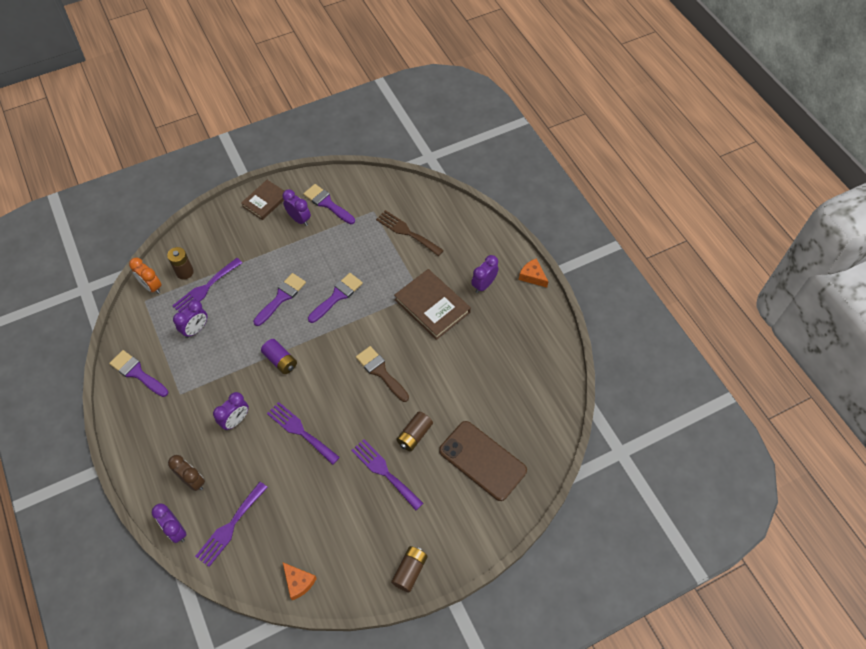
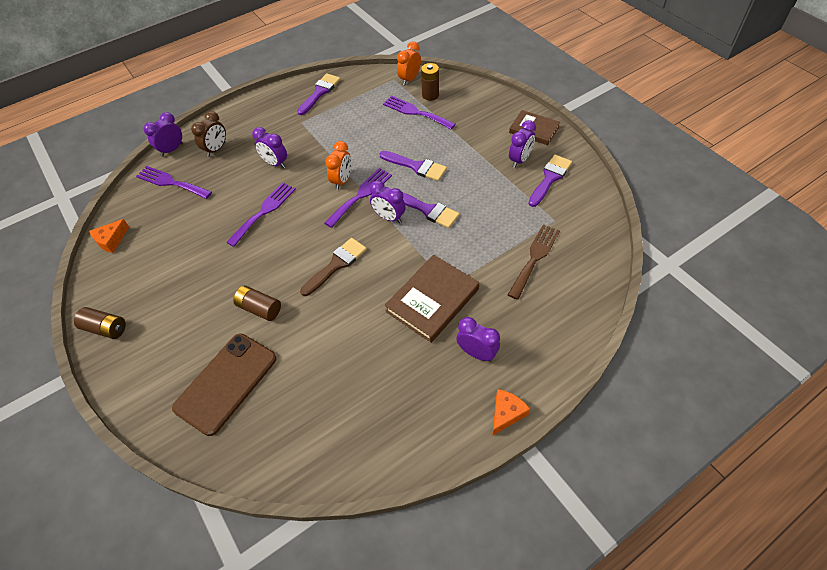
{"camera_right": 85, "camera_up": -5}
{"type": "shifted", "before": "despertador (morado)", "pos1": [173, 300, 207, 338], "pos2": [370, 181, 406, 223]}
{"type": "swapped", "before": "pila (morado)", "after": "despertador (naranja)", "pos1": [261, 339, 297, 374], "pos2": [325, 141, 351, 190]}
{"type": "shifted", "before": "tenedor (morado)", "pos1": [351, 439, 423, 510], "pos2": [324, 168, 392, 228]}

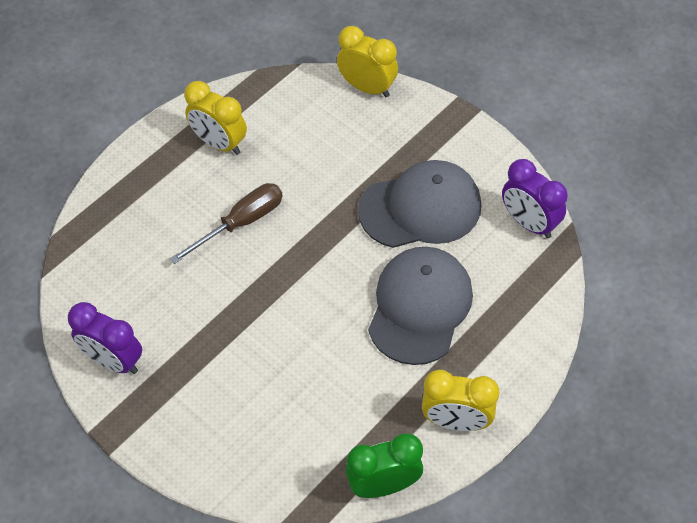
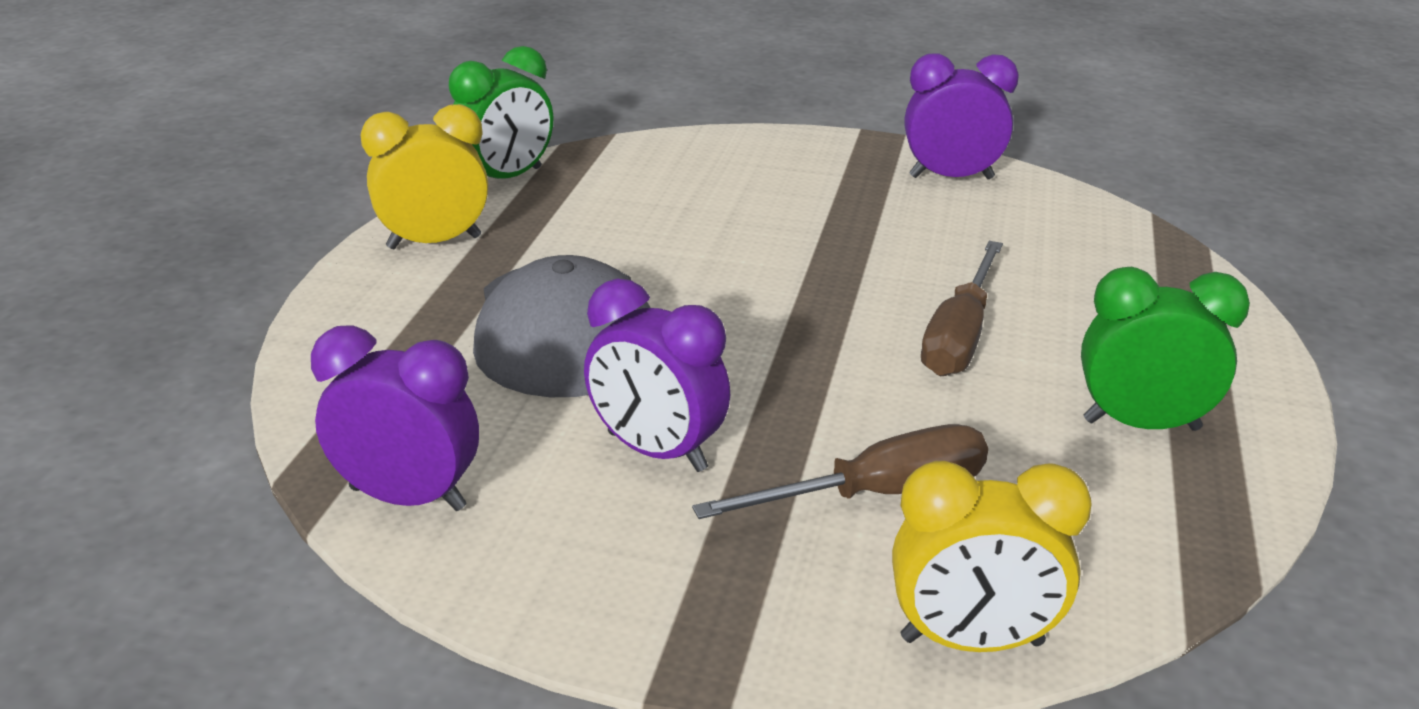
{"camera_right": 150, "camera_up": -25}
{"type": "repainted", "before": "despertador (amarillo)", "after": "despertador (verde)", "pos1": [184, 81, 247, 155], "pos2": [1081, 267, 1250, 431]}
{"type": "swapped", "before": "gorra (gris)", "after": "despertador (morado)", "pos1": [358, 160, 481, 248], "pos2": [584, 278, 730, 472]}
{"type": "new", "after": "destornillador (marrón)", "pos2": [692, 424, 988, 519]}

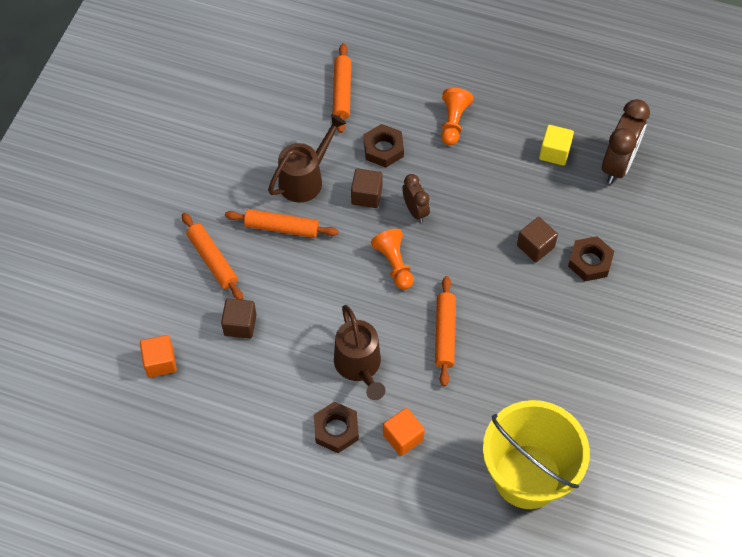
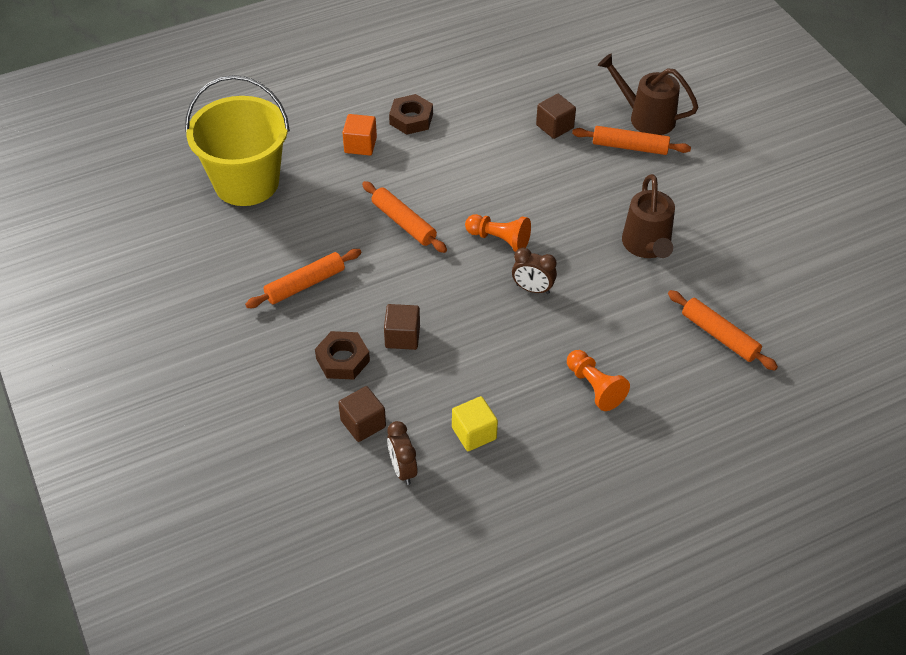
{"camera_right": 135, "camera_up": -10}
{"type": "scaled", "before": "despertador (marrón)", "pos1": [602, 99, 650, 184], "pos2": [387, 421, 418, 485], "scale": 0.58}
{"type": "gone", "before": "tuerca (marrón)", "pos1": [364, 124, 404, 167]}
{"type": "shifted", "before": "cubo (marrón)", "pos1": [351, 169, 383, 208], "pos2": [339, 386, 386, 442]}
{"type": "shifted", "before": "rodillo (naranja)", "pos1": [225, 209, 339, 238], "pos2": [245, 249, 362, 308]}
{"type": "shifted", "before": "regadera (marrón)", "pos1": [334, 305, 385, 400], "pos2": [598, 54, 698, 135]}
{"type": "gone", "before": "cubo (naranja)", "pos1": [140, 335, 177, 378]}

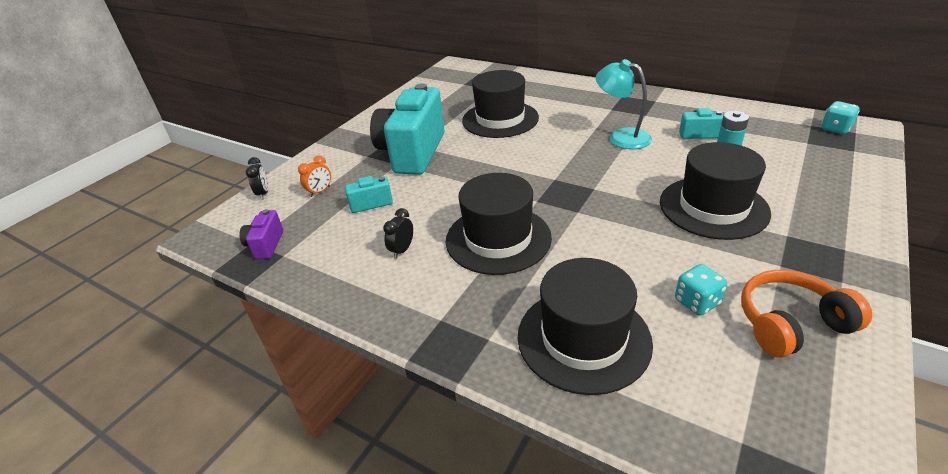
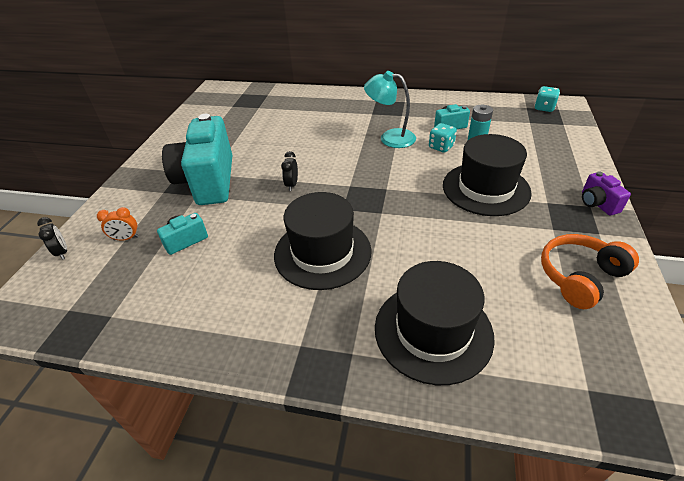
{"camera_right": -20, "camera_up": 5}
{"type": "gone", "before": "sombrero (negro)", "pos1": [462, 70, 539, 138]}
{"type": "rotated", "before": "despertador (naranja)", "pos1": [298, 155, 331, 197], "pos2": [97, 207, 139, 241], "turn": 60}
{"type": "shifted", "before": "despertador (negro)", "pos1": [383, 208, 413, 259], "pos2": [281, 151, 298, 191]}
{"type": "shifted", "before": "cámara (morado)", "pos1": [239, 209, 283, 259], "pos2": [582, 171, 631, 216]}
{"type": "shifted", "before": "dado (turquesa)", "pos1": [675, 264, 727, 316], "pos2": [429, 123, 457, 153]}

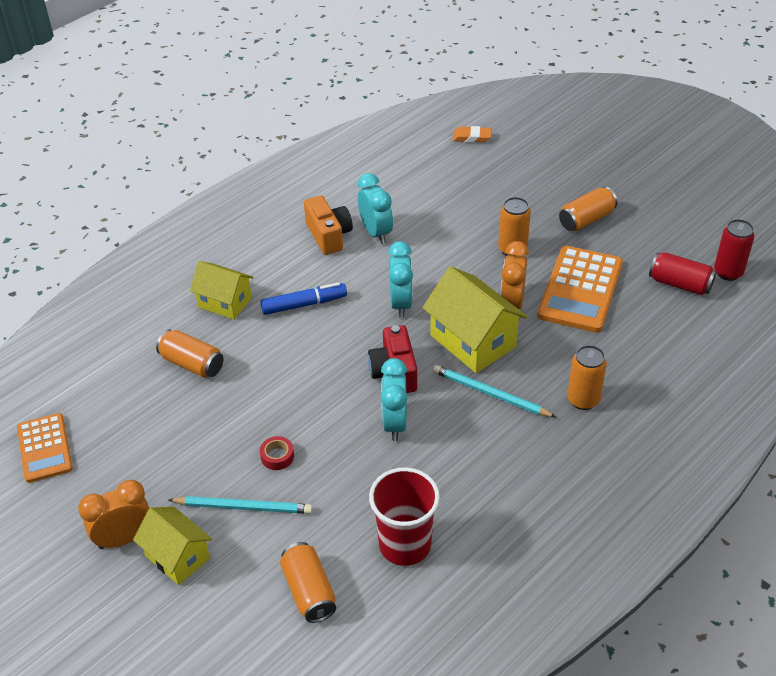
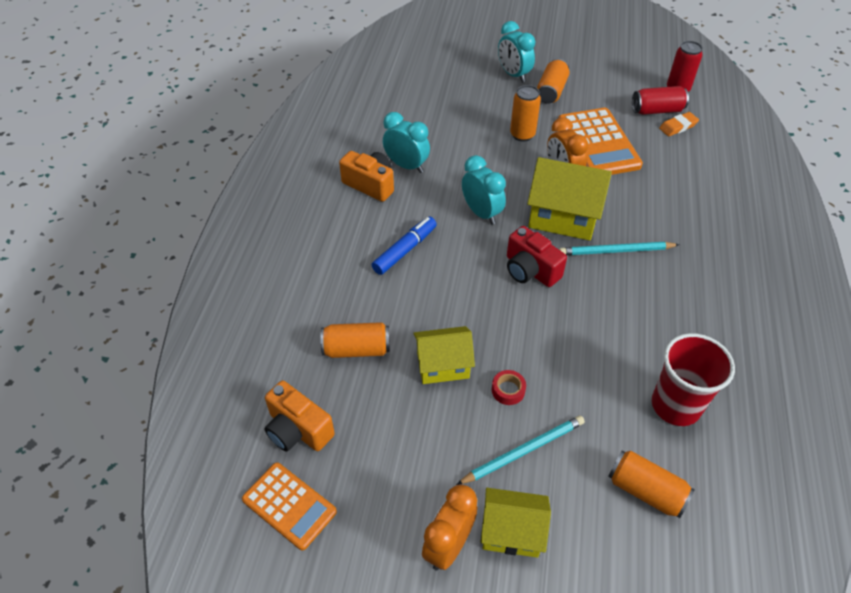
{"camera_right": -35, "camera_up": 5}
{"type": "shifted", "before": "goma de borrar (naranja)", "pos1": [453, 126, 492, 143], "pos2": [659, 112, 699, 136]}
{"type": "shifted", "before": "casa (amarillo)", "pos1": [190, 261, 254, 320], "pos2": [413, 326, 475, 384]}
{"type": "gone", "before": "lata (naranja)", "pos1": [567, 345, 607, 410]}
{"type": "shifted", "before": "despertador (turquesa)", "pos1": [381, 358, 408, 441], "pos2": [498, 21, 535, 83]}
{"type": "new", "after": "cámara (naranja)", "pos2": [264, 380, 335, 451]}

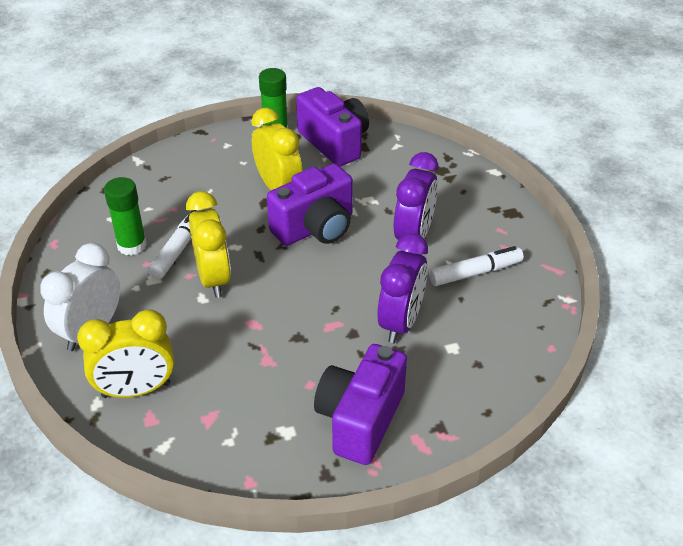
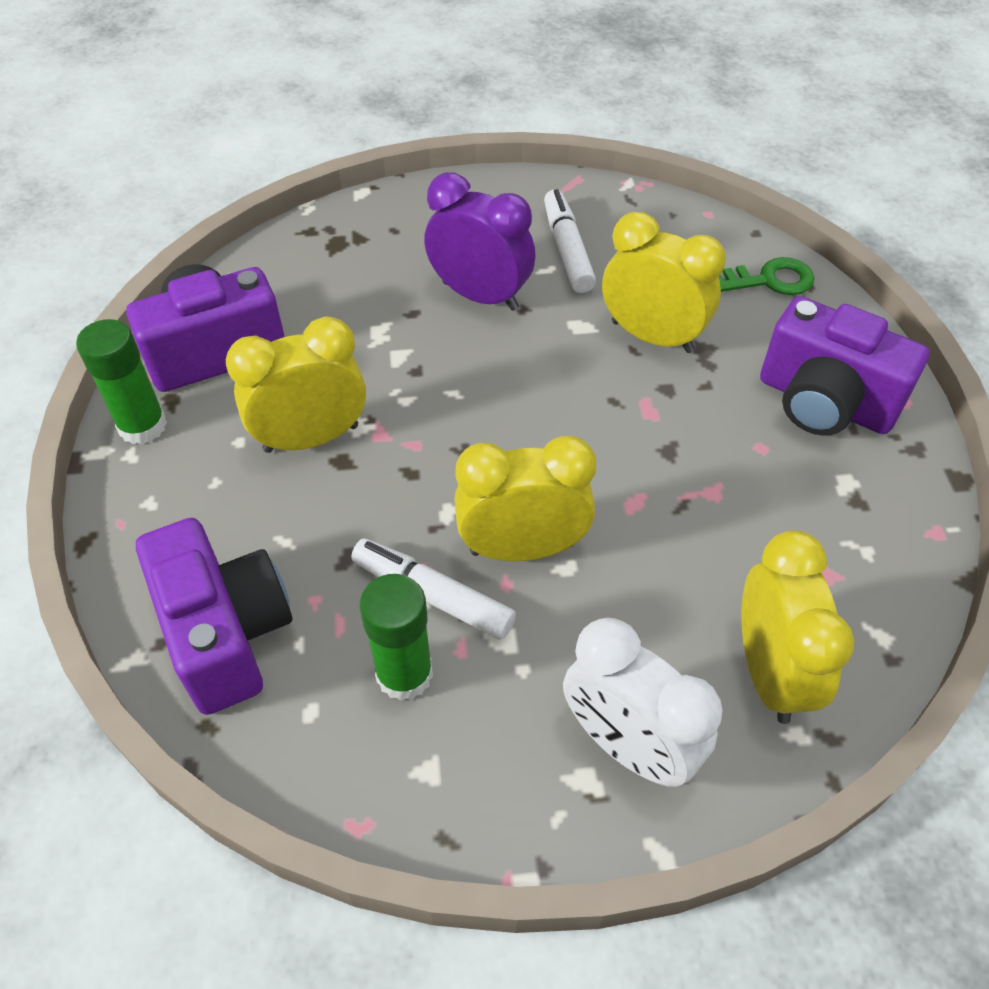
{"camera_right": -80, "camera_up": 10}
{"type": "shifted", "before": "cámara (morado)", "pos1": [267, 164, 353, 246], "pos2": [136, 518, 292, 715]}
{"type": "repainted", "before": "despertador (morado)", "after": "despertador (amarillo)", "pos1": [377, 233, 428, 343], "pos2": [602, 212, 726, 353]}
{"type": "new", "after": "llave (verde)", "pos2": [719, 257, 814, 295]}

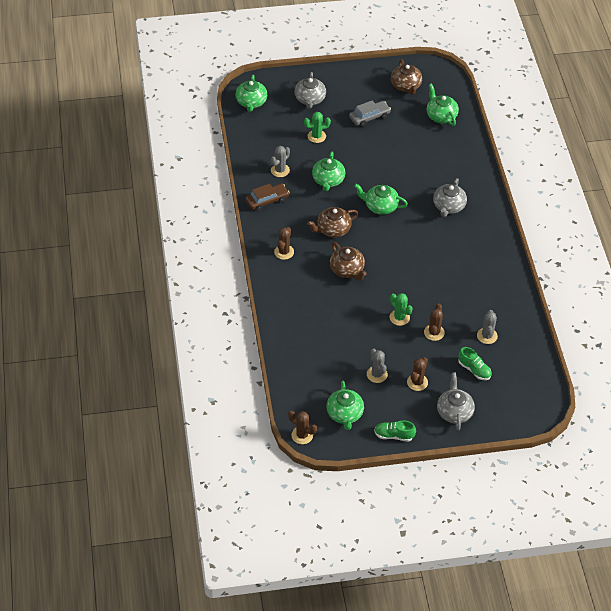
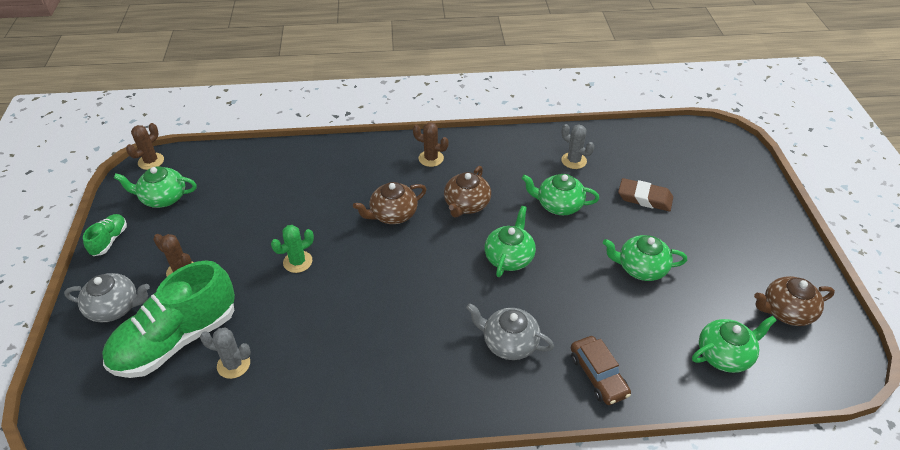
{"camera_right": 95, "camera_up": -5}
{"type": "gone", "before": "tetera (gris)", "pos1": [294, 72, 326, 109]}
{"type": "shifted", "before": "tetera (verde)", "pos1": [236, 75, 267, 112], "pos2": [603, 235, 687, 281]}
{"type": "gone", "before": "coche (gris)", "pos1": [349, 100, 391, 127]}
{"type": "swapped", "before": "cactus (verde)", "after": "goma de borrar (marrón)", "pos1": [304, 112, 331, 143], "pos2": [618, 178, 673, 211]}
{"type": "shifted", "before": "coche (marrón)", "pos1": [245, 183, 290, 211], "pos2": [571, 336, 631, 405]}
{"type": "rotated", "before": "tetera (marrón)", "pos1": [307, 207, 358, 237], "pos2": [444, 166, 491, 218], "turn": -135}
{"type": "gone", "before": "cactus (marrón)", "pos1": [424, 304, 445, 341]}
{"type": "scaled", "before": "zapato (verde)", "pos1": [458, 347, 491, 380], "pos2": [102, 260, 235, 378], "scale": 2.25}
{"type": "gone", "before": "cactus (gris)", "pos1": [367, 349, 388, 383]}

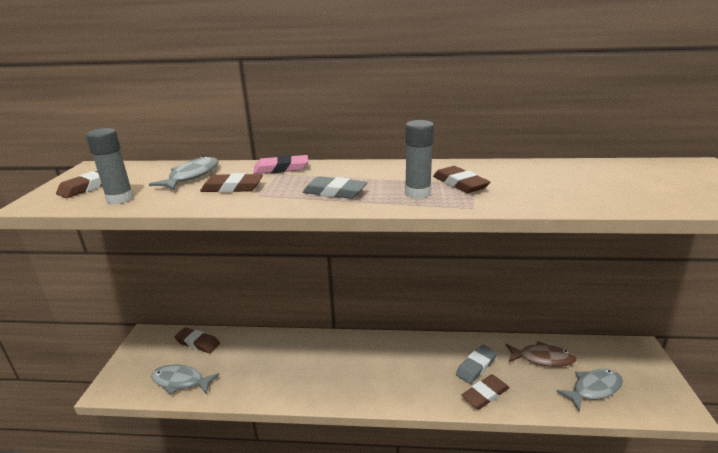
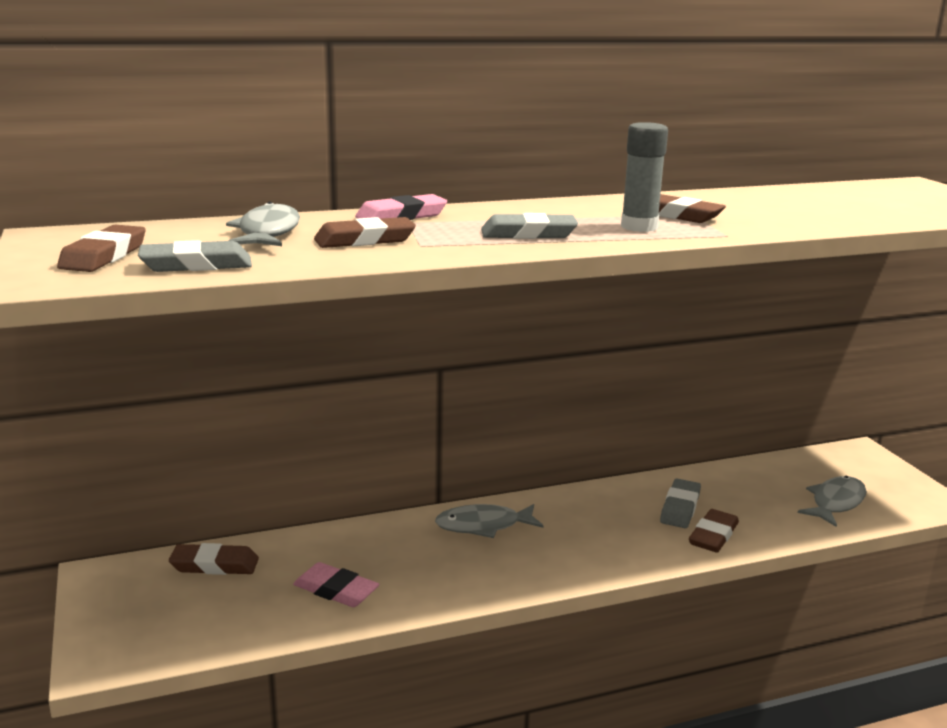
{"camera_right": -25, "camera_up": -5}
{"type": "swapped", "before": "barra de pegamento (gris)", "after": "goma de borrar (gris)", "pos1": [86, 128, 134, 204], "pos2": [138, 240, 252, 272]}
{"type": "gone", "before": "pez (marrón)", "pos1": [506, 341, 577, 367]}
{"type": "shifted", "before": "pez (gris)", "pos1": [151, 364, 220, 395], "pos2": [435, 504, 544, 538]}
{"type": "new", "after": "goma de borrar (rosa)", "pos2": [293, 562, 379, 607]}

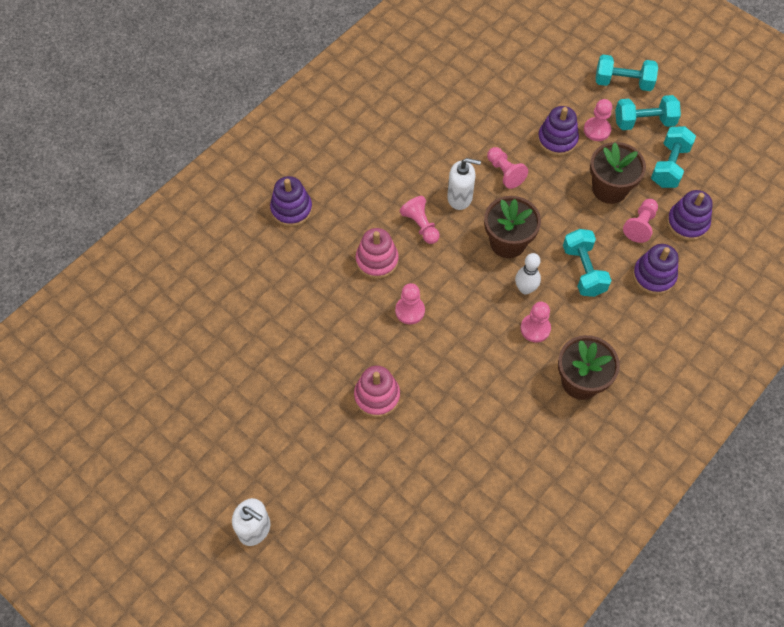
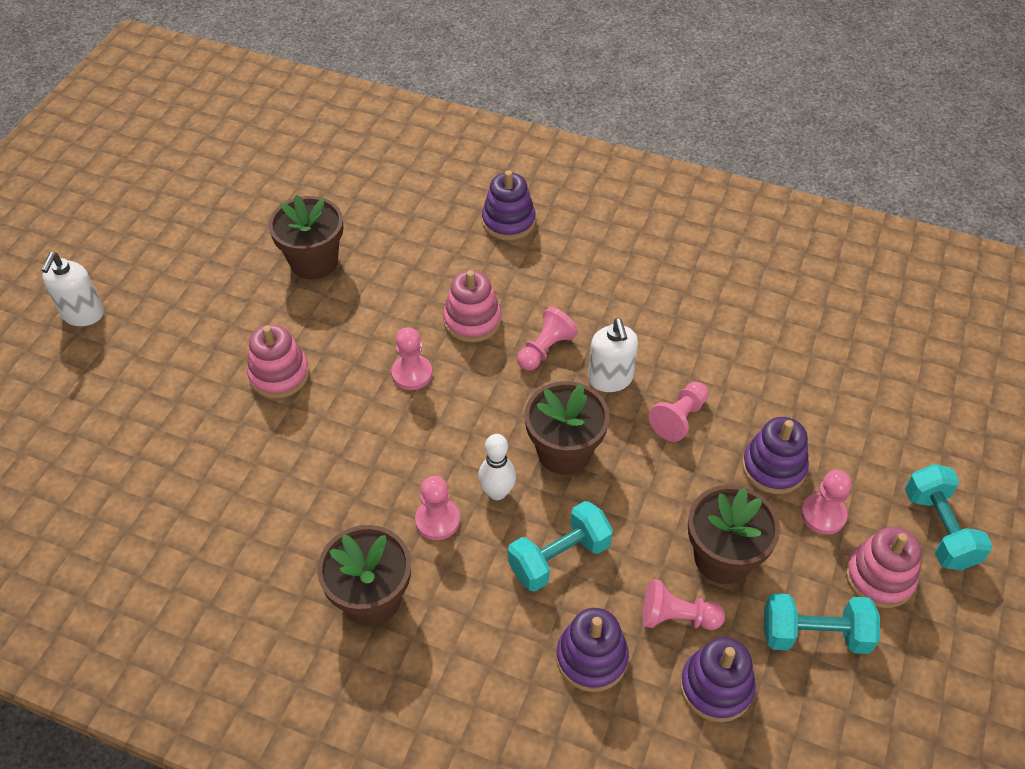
{"camera_right": 70, "camera_up": -10}
{"type": "swapped", "before": "mancuerna (turquesa)", "after": "juguete apilable (rosa)", "pos1": [615, 95, 681, 130], "pos2": [846, 527, 921, 608]}
{"type": "new", "after": "maceta (marrón)", "pos2": [268, 195, 343, 280]}

